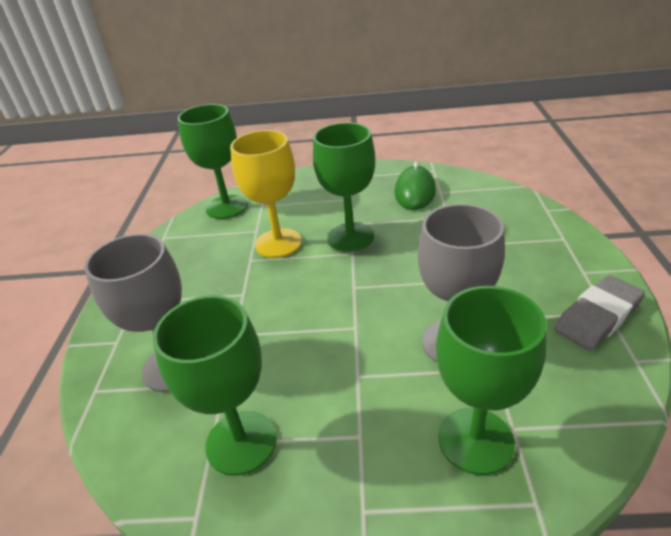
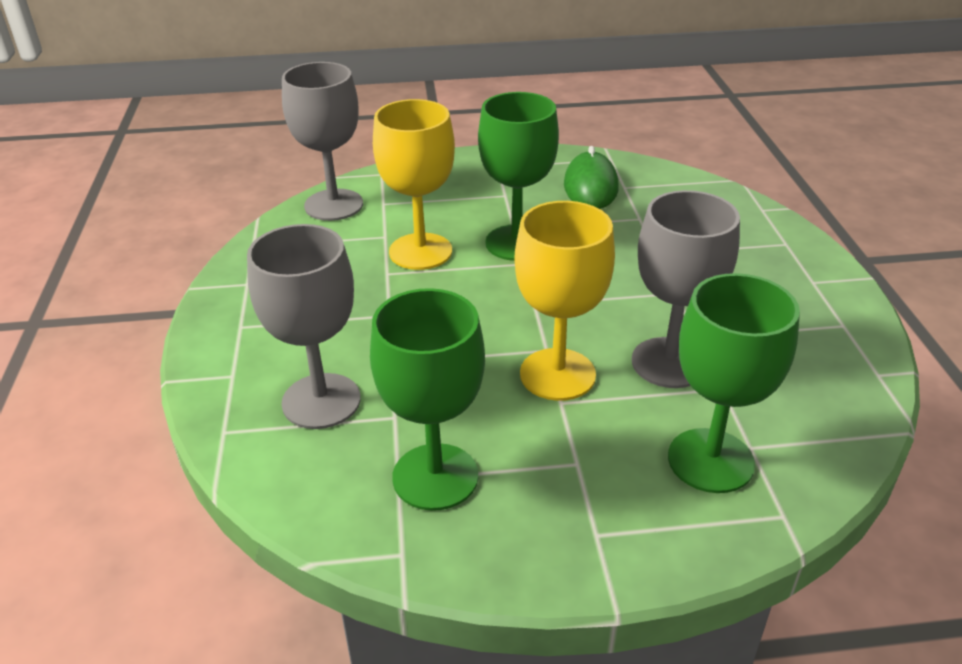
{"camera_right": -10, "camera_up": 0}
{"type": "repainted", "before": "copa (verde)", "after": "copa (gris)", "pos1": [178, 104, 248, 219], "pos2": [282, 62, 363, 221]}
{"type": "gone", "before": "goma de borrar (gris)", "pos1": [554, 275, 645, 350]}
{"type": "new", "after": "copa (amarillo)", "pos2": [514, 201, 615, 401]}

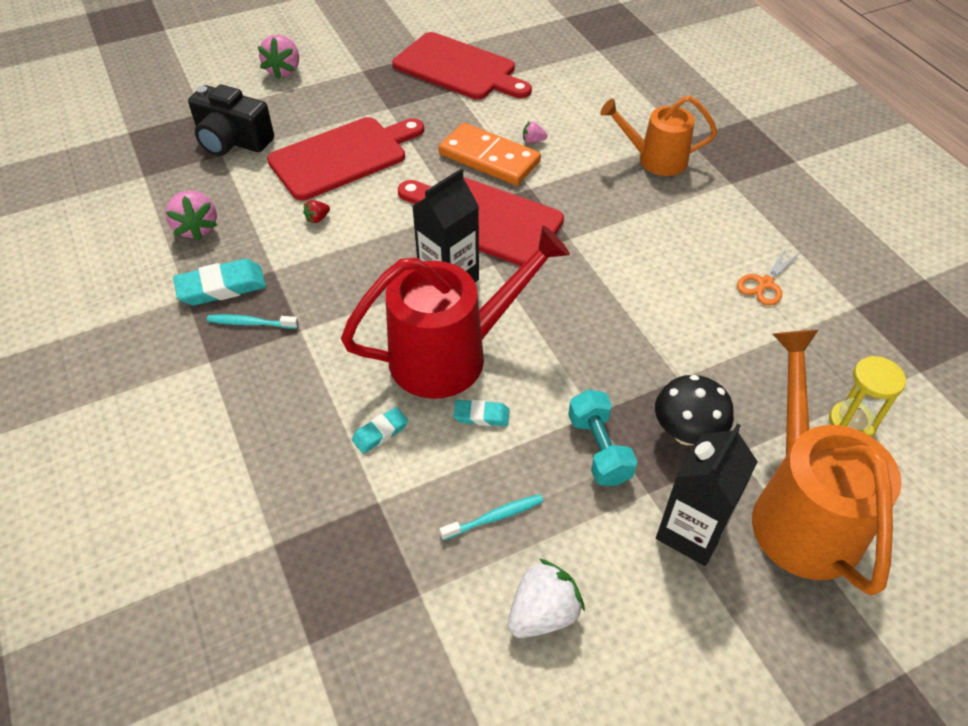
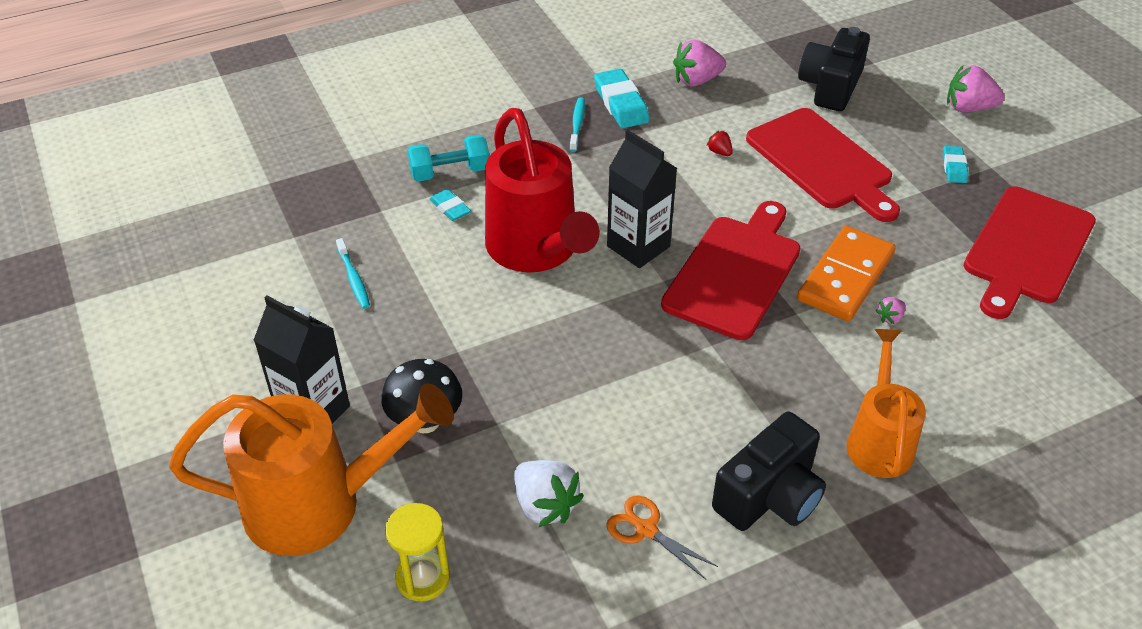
{"camera_right": 90, "camera_up": -5}
{"type": "rotated", "before": "fresa (rosa)", "pos1": [523, 122, 547, 143], "pos2": [876, 297, 906, 324], "turn": -135}
{"type": "shifted", "before": "mancuerna (turquesa)", "pos1": [568, 390, 637, 486], "pos2": [407, 135, 490, 182]}
{"type": "shifted", "before": "goma de borrar (turquesa)", "pos1": [454, 400, 510, 426], "pos2": [943, 146, 969, 183]}
{"type": "shifted", "before": "fresa (blanco)", "pos1": [508, 559, 585, 638], "pos2": [514, 460, 584, 528]}
{"type": "new", "after": "cámara (negro)", "pos2": [712, 412, 826, 531]}

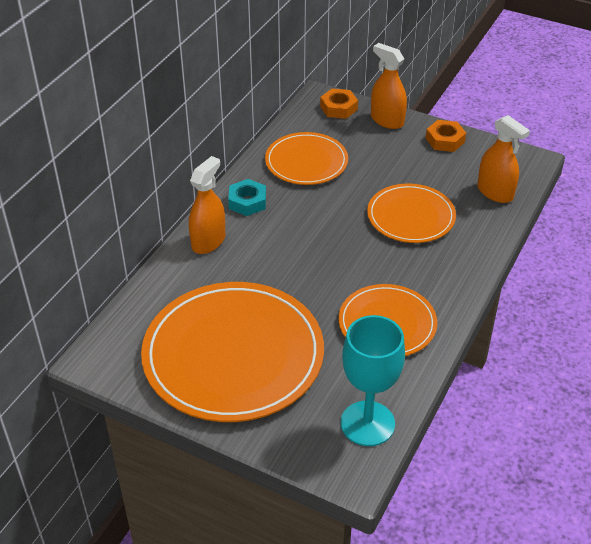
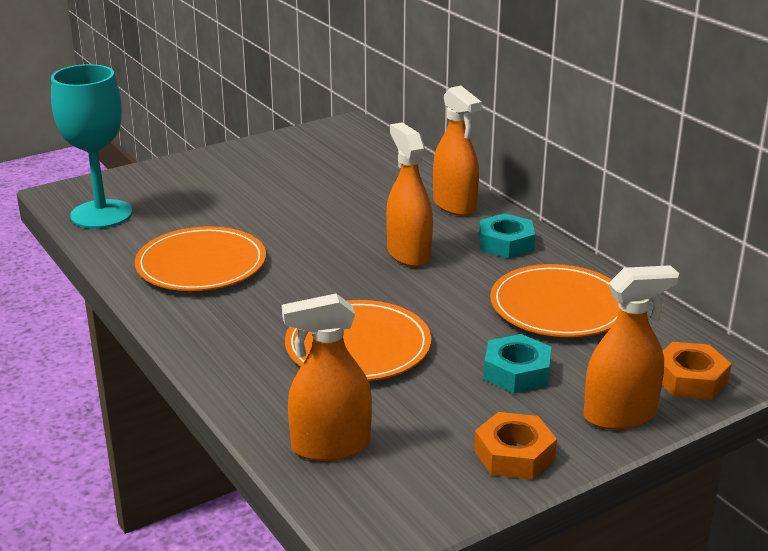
{"camera_right": 120, "camera_up": -15}
{"type": "gone", "before": "plato (naranja)", "pos1": [141, 282, 324, 422]}
{"type": "new", "after": "pulverizador (naranja)", "pos2": [386, 122, 433, 267]}
{"type": "new", "after": "tuerca (turquesa)", "pos2": [484, 334, 551, 393]}

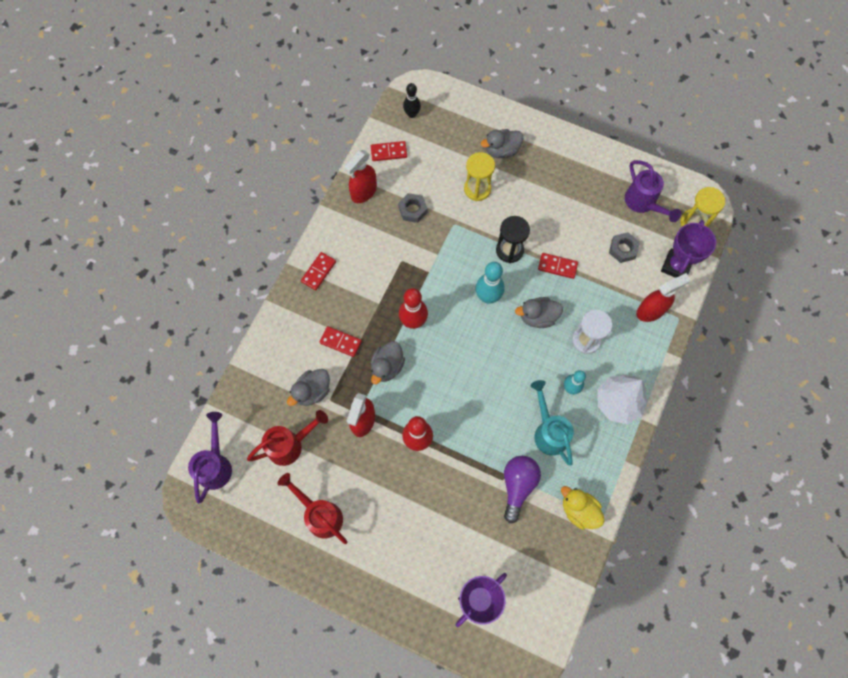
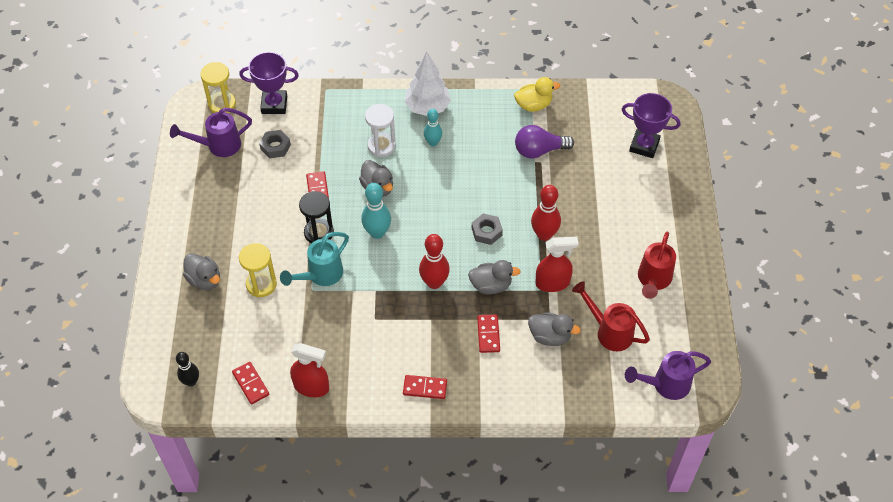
{"camera_right": -115, "camera_up": -15}
{"type": "rotated", "before": "regadera (morado)", "pos1": [625, 160, 681, 222], "pos2": [170, 108, 252, 157], "turn": -150}
{"type": "shifted", "before": "tuerca (gris)", "pos1": [398, 193, 428, 223], "pos2": [472, 213, 503, 245]}
{"type": "gone", "before": "pulverizador (rojo)", "pos1": [636, 273, 691, 322]}
{"type": "shifted", "before": "regadera (turquesa)", "pos1": [531, 380, 574, 466], "pos2": [280, 232, 349, 286]}
{"type": "rotated", "before": "pato (amarillo)", "pos1": [561, 486, 605, 530], "pos2": [514, 77, 560, 112], "turn": -120}

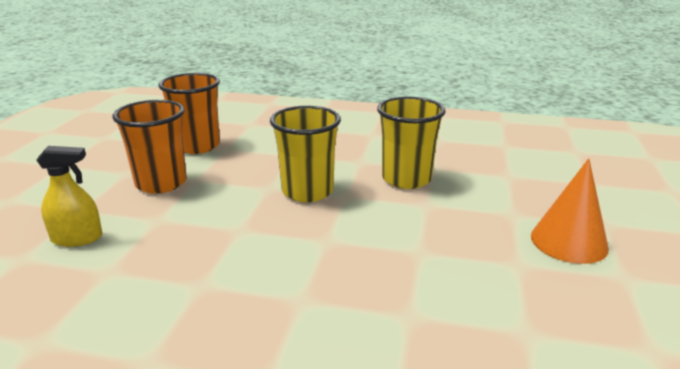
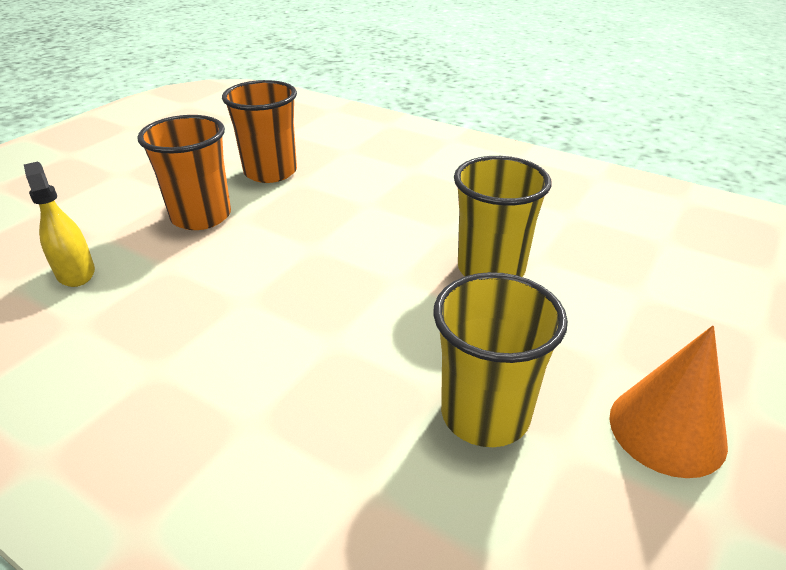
{"camera_right": 20, "camera_up": 10}
{"type": "shifted", "before": "vaso (amarillo)", "pos1": [270, 106, 341, 202], "pos2": [433, 272, 568, 447]}
{"type": "rotated", "before": "pulverizador (amarillo)", "pos1": [36, 146, 102, 247], "pos2": [24, 162, 95, 287], "turn": -135}

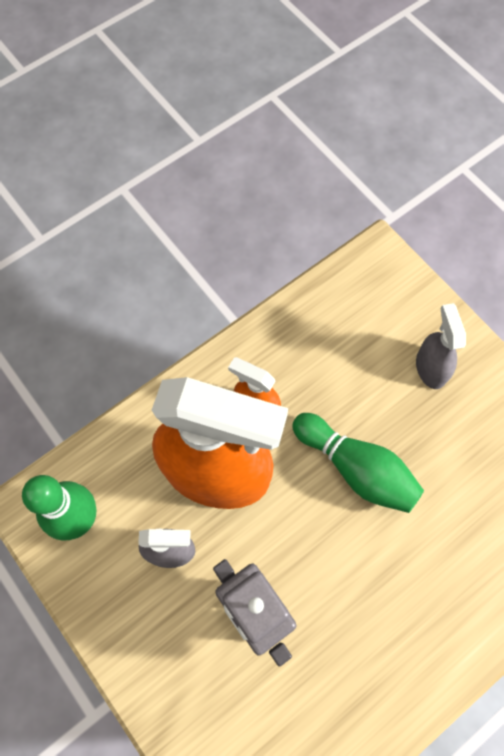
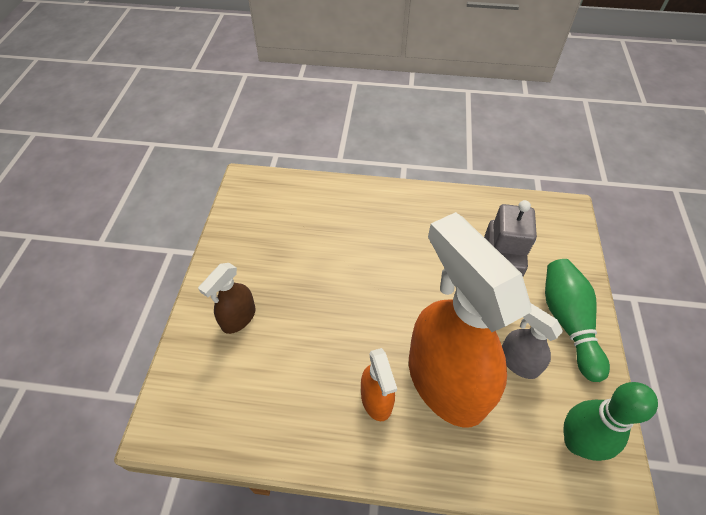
{"camera_right": -135, "camera_up": -15}
{"type": "repainted", "before": "pulverizador (gris)", "after": "pulverizador (marrón)", "pos1": [416, 303, 466, 389], "pos2": [198, 263, 256, 334]}
{"type": "shifted", "before": "bolo (verde)", "pos1": [292, 413, 424, 513], "pos2": [545, 259, 610, 382]}

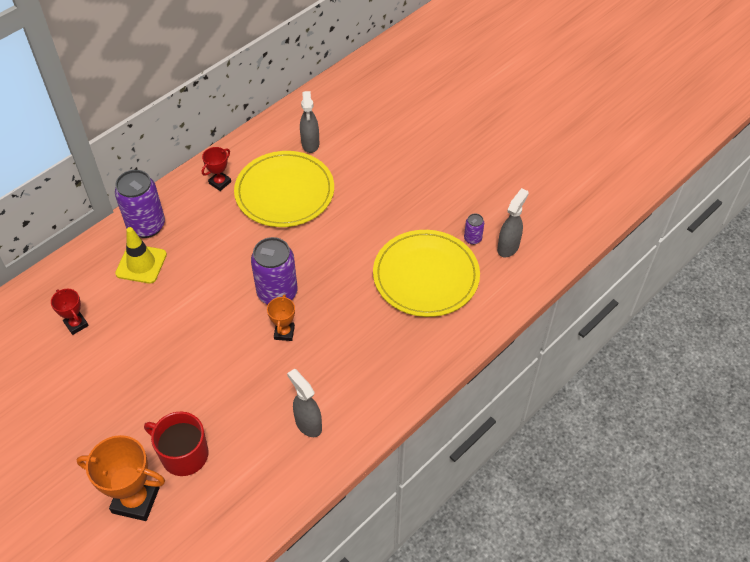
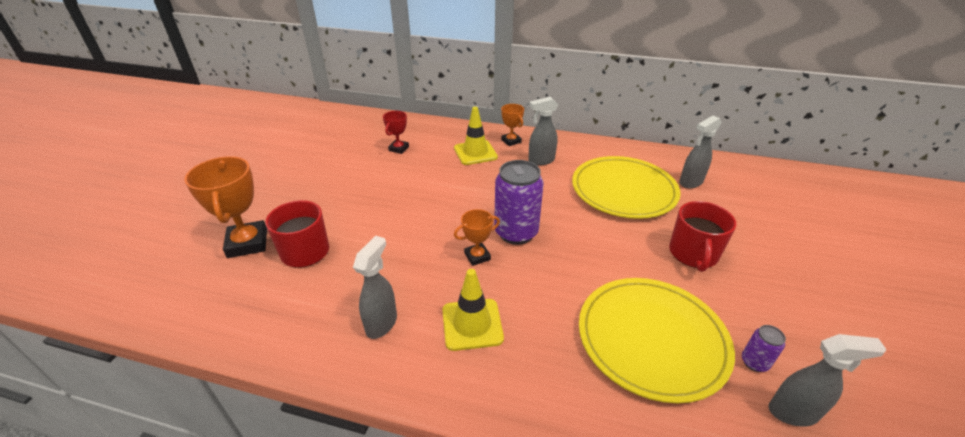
{"camera_right": 60, "camera_up": -15}
{"type": "gone", "before": "trofeo (rojo)", "pos1": [202, 147, 231, 191]}
{"type": "swapped", "before": "lata (morado)", "after": "trofeo (naranja)", "pos1": [115, 170, 165, 238], "pos2": [501, 104, 524, 146]}
{"type": "new", "after": "pulverizador (gris)", "pos2": [528, 97, 558, 165]}
{"type": "new", "after": "taza (rojo)", "pos2": [669, 201, 736, 272]}
{"type": "new", "after": "cono de tráfico (amarillo)", "pos2": [442, 269, 504, 351]}

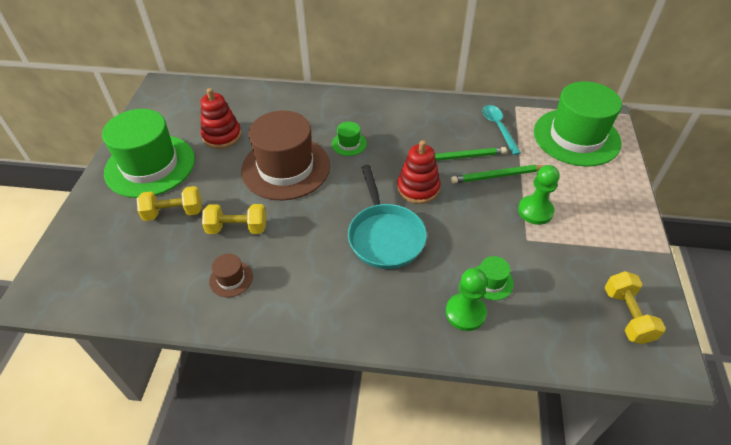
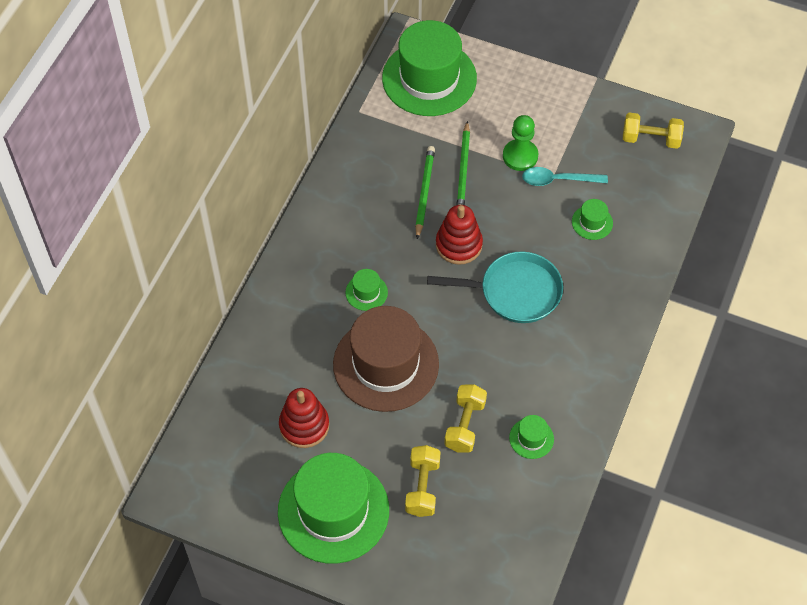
{"camera_right": -75, "camera_up": 10}
{"type": "shifted", "before": "cuchara (turquesa)", "pos1": [482, 105, 521, 155], "pos2": [522, 167, 608, 186]}
{"type": "repainted", "before": "sombrero (marrón)", "after": "sombrero (verde)", "pos1": [209, 254, 253, 297], "pos2": [509, 415, 554, 459]}
{"type": "gone", "before": "peón (verde)", "pos1": [446, 268, 487, 331]}

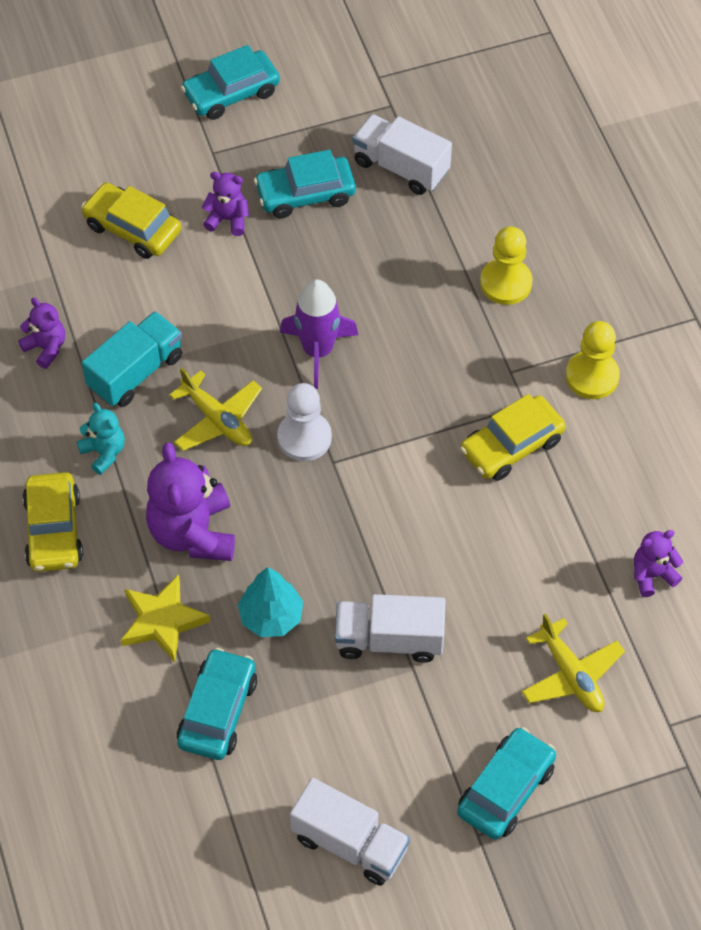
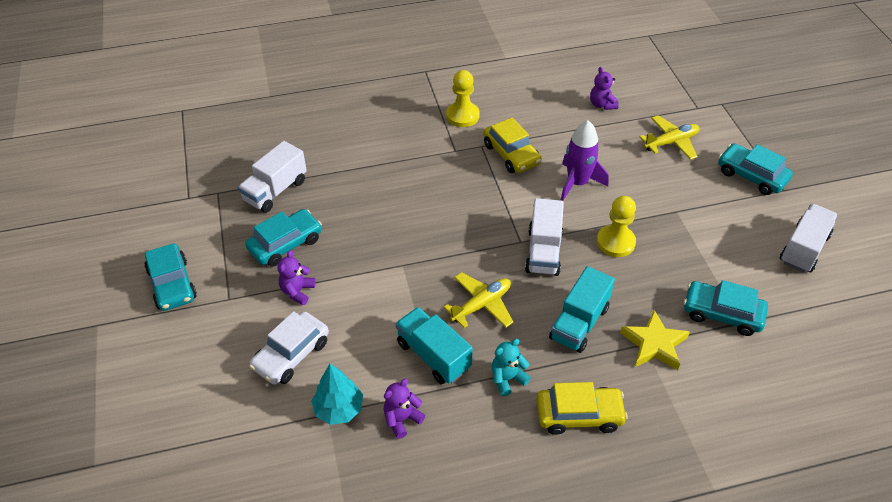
{"camera_right": -85, "camera_up": -10}
{"type": "rotated", "before": "coche (turquesa)", "pos1": [254, 150, 356, 218], "pos2": [245, 209, 322, 267], "turn": -120}
{"type": "repainted", "before": "coche (amarillo)", "after": "coche (blanco)", "pos1": [81, 182, 181, 259], "pos2": [249, 311, 329, 385]}
{"type": "shifted", "before": "peón (amarillo)", "pos1": [480, 227, 532, 305], "pos2": [597, 196, 636, 257]}
{"type": "shifted", "before": "cohete (morado)", "pos1": [280, 279, 358, 389], "pos2": [561, 120, 608, 201]}
{"type": "gone", "before": "peón (blanco)", "pos1": [277, 383, 332, 461]}
{"type": "swapped", "before": "osito (morado)", "after": "camión (turquesa)", "pos1": [146, 442, 235, 561], "pos2": [549, 266, 615, 353]}
{"type": "shifted", "before": "árbol (turquesa)", "pos1": [238, 567, 303, 637], "pos2": [311, 364, 363, 425]}
{"type": "shifted", "before": "camión (blanco)", "pos1": [335, 594, 445, 663], "pos2": [525, 198, 564, 276]}

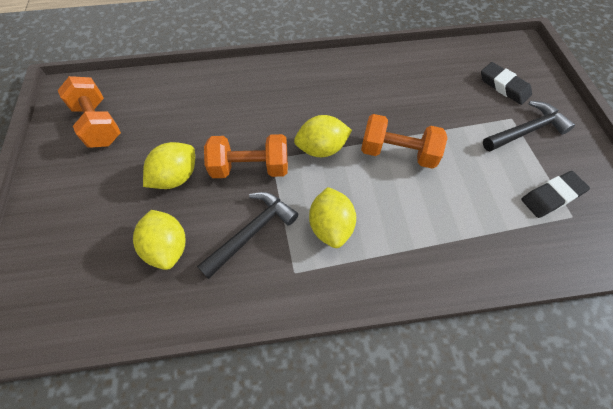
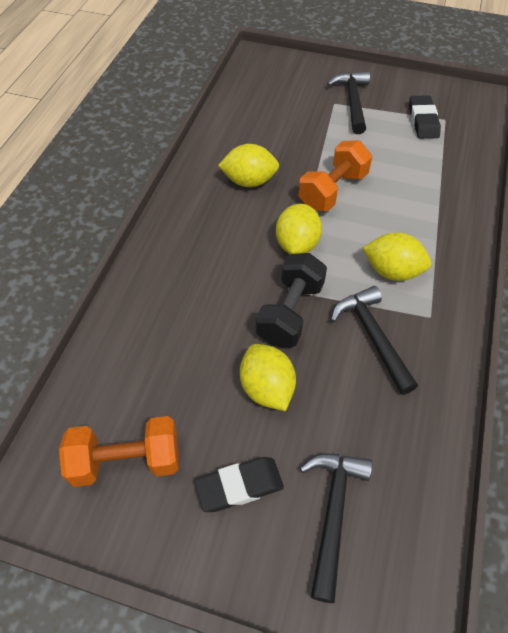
{"camera_right": -65, "camera_up": -5}
{"type": "shifted", "before": "goma de borrar (negro)", "pos1": [481, 62, 532, 105], "pos2": [194, 457, 284, 512]}
{"type": "repainted", "before": "mancuerna (naranja)", "after": "mancuerna (negro)", "pos1": [204, 134, 288, 178], "pos2": [256, 253, 327, 347]}
{"type": "shifted", "before": "limón (amarillo)", "pos1": [133, 210, 185, 270], "pos2": [218, 144, 279, 187]}
{"type": "new", "after": "martillo (negro)", "pos2": [300, 454, 372, 603]}

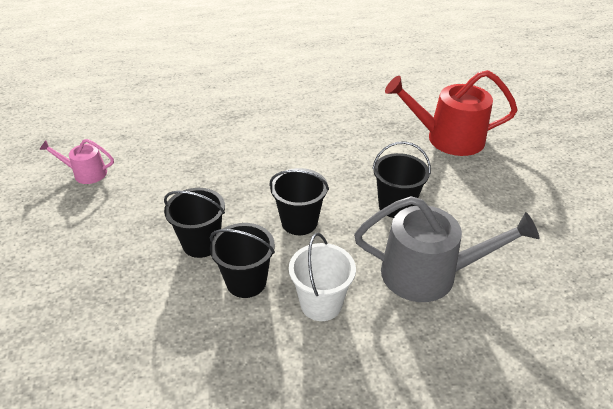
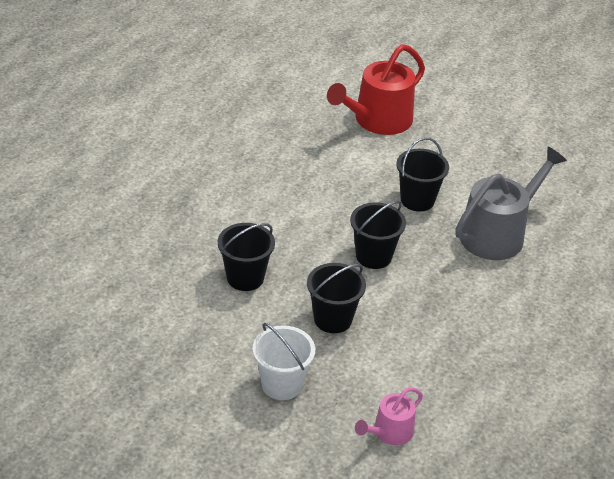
{"camera_right": -50, "camera_up": 0}
{"type": "shifted", "before": "regadera (rosa)", "pos1": [39, 139, 114, 184], "pos2": [355, 387, 423, 445]}
{"type": "shifted", "before": "balde (negro)", "pos1": [210, 223, 275, 298], "pos2": [218, 223, 275, 291]}
{"type": "shifted", "before": "balde (blanco)", "pos1": [289, 233, 356, 321], "pos2": [253, 323, 315, 400]}

